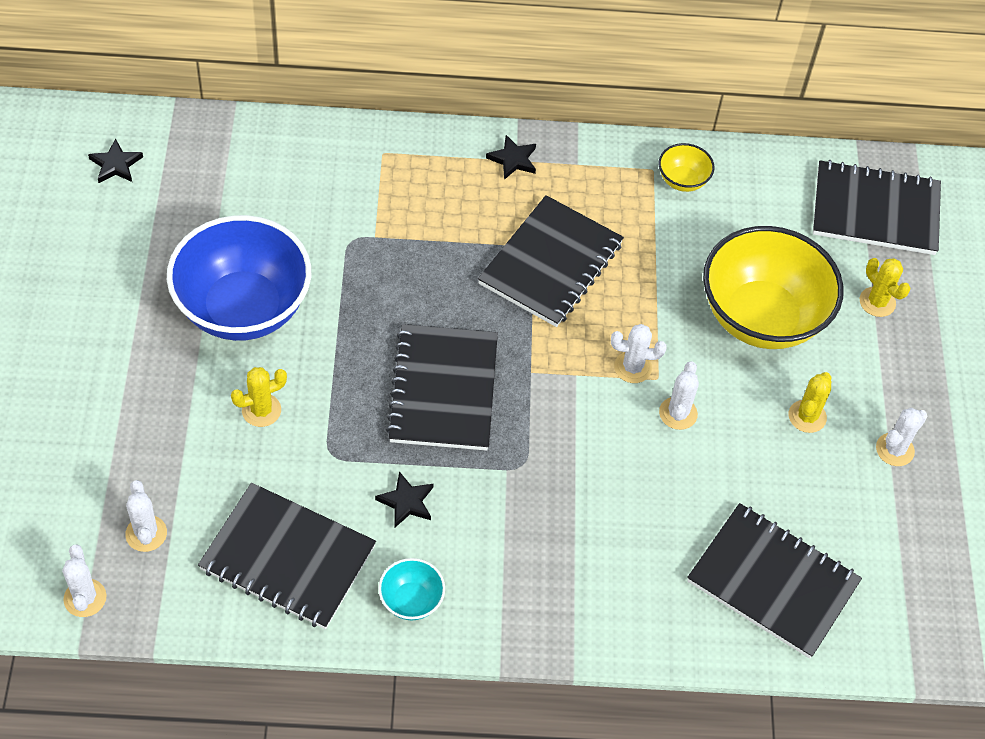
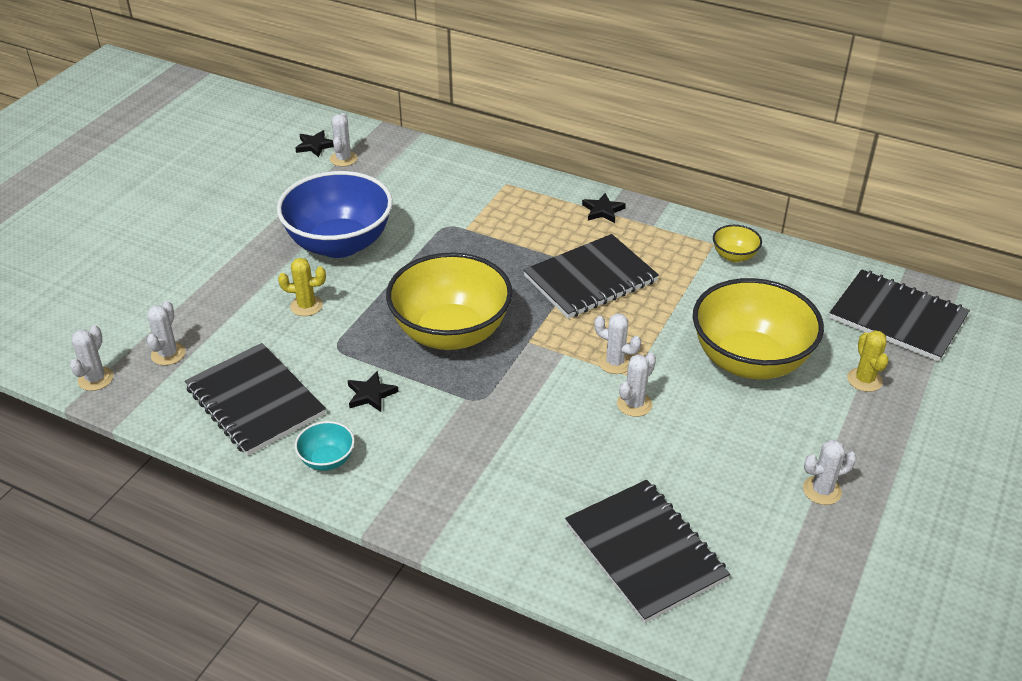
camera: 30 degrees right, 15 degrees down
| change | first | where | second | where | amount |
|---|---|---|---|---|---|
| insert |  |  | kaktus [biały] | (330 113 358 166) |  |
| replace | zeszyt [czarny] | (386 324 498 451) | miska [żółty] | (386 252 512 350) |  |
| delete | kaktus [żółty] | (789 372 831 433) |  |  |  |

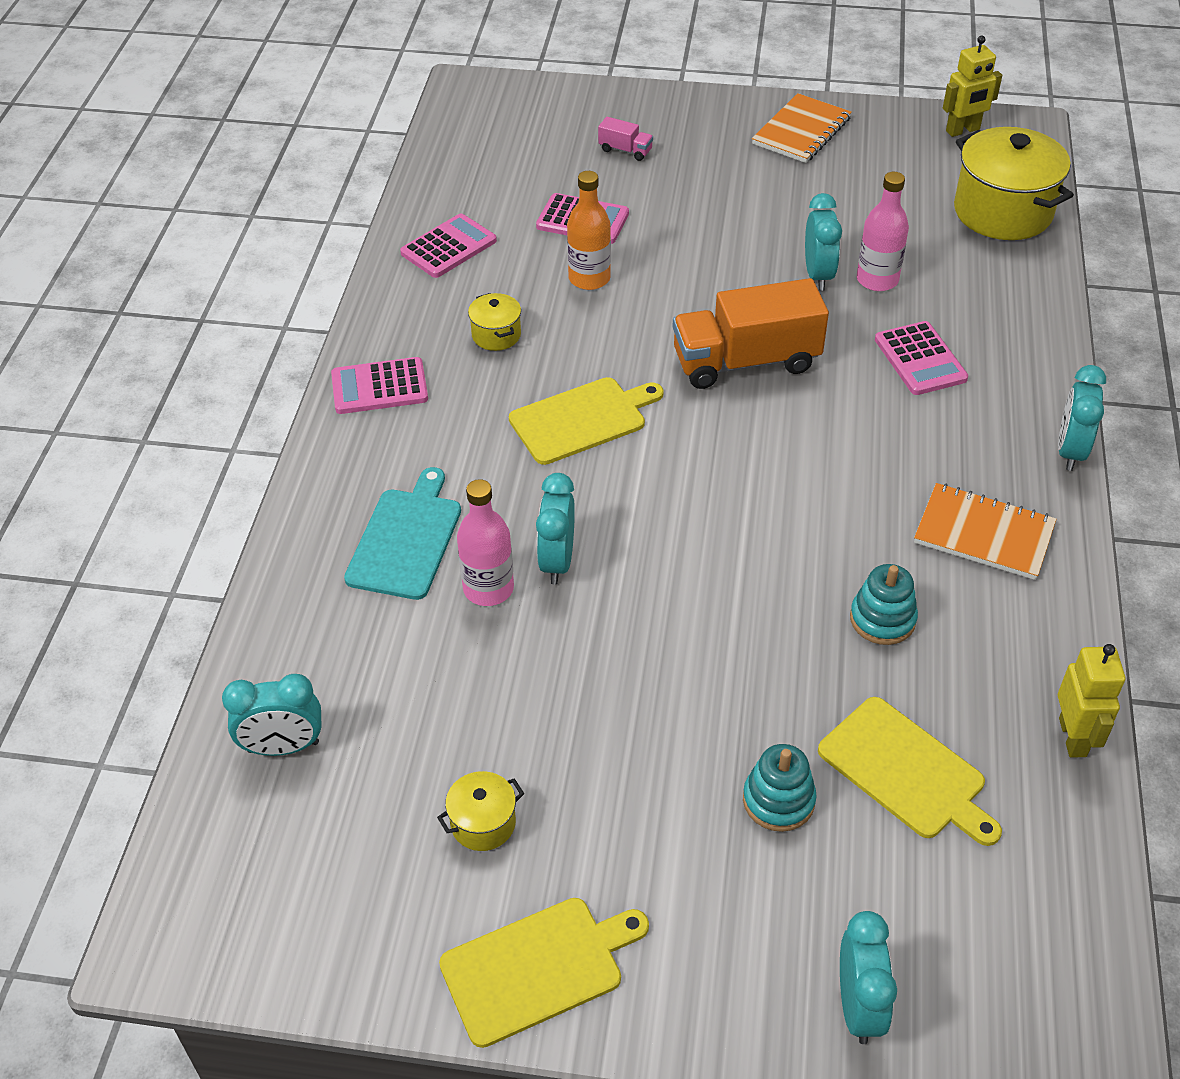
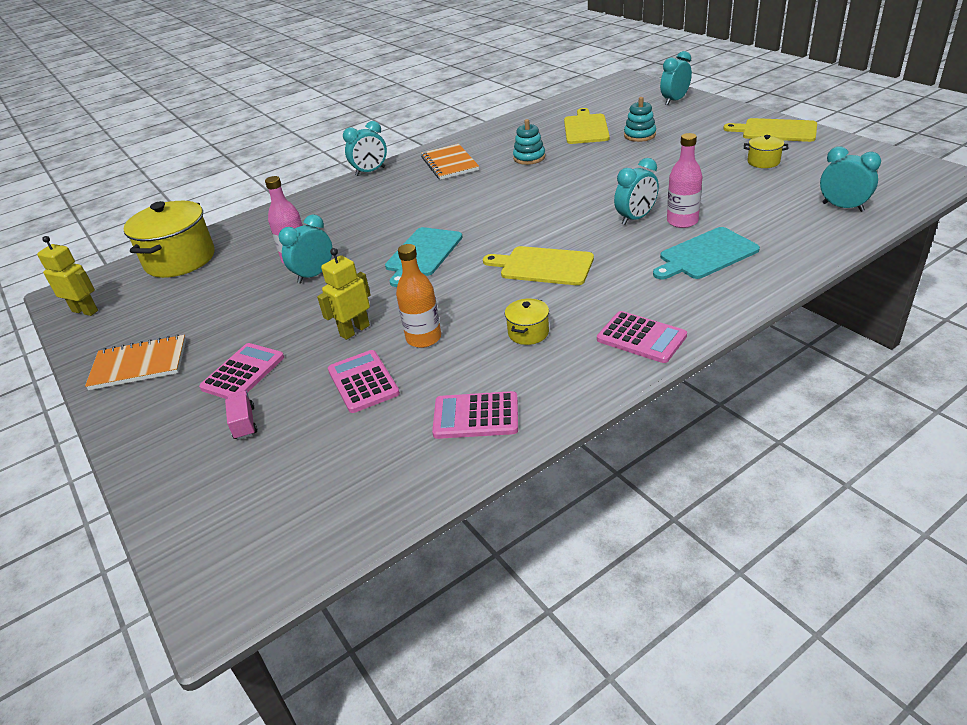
camera: 130 degrees left, 10 degrees down
| change | first | where | second | where | amount |
|---|---|---|---|---|---|
| move | kalkulator [różowy] | (875 321 968 395) |  | (199 343 284 399) |  |
| move | robot [żółty] | (1058 644 1125 758) |  | (317 248 371 340) |  |
| replace | ciężarówka [pomarańczowy] | (672 278 829 389) | deska do krojenia [turkusowy] | (385 227 463 287) |  |

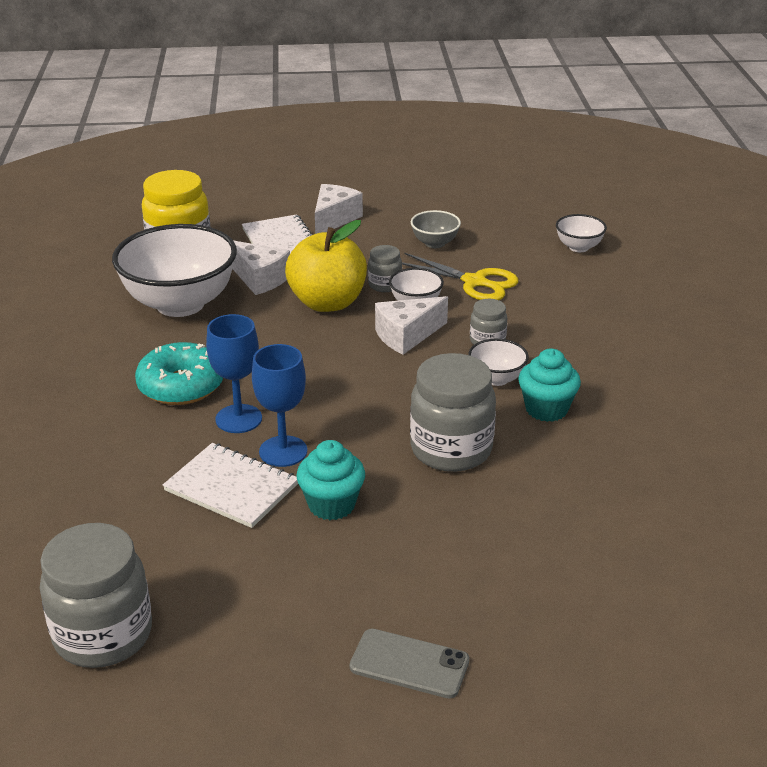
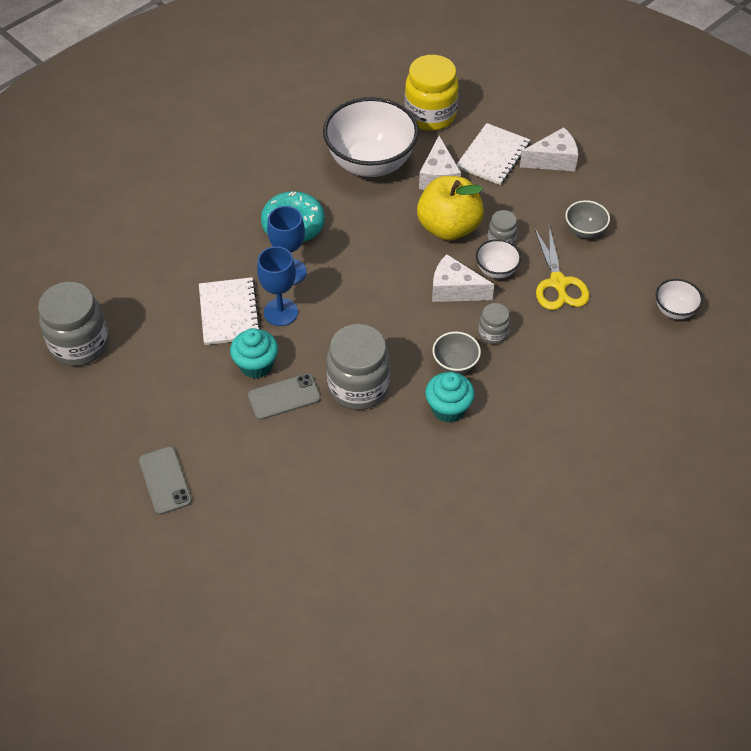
camera: 50 degrees right, 20 degrees up
| change | first | where | second | where | amount |
|---|---|---|---|---|---|
| insert |  |  | telefon [szary] | (248 373 321 420) |  |
| recolor | miska [biały] | (468 339 529 386) | miska [szary] | (432 332 481 374) |  |

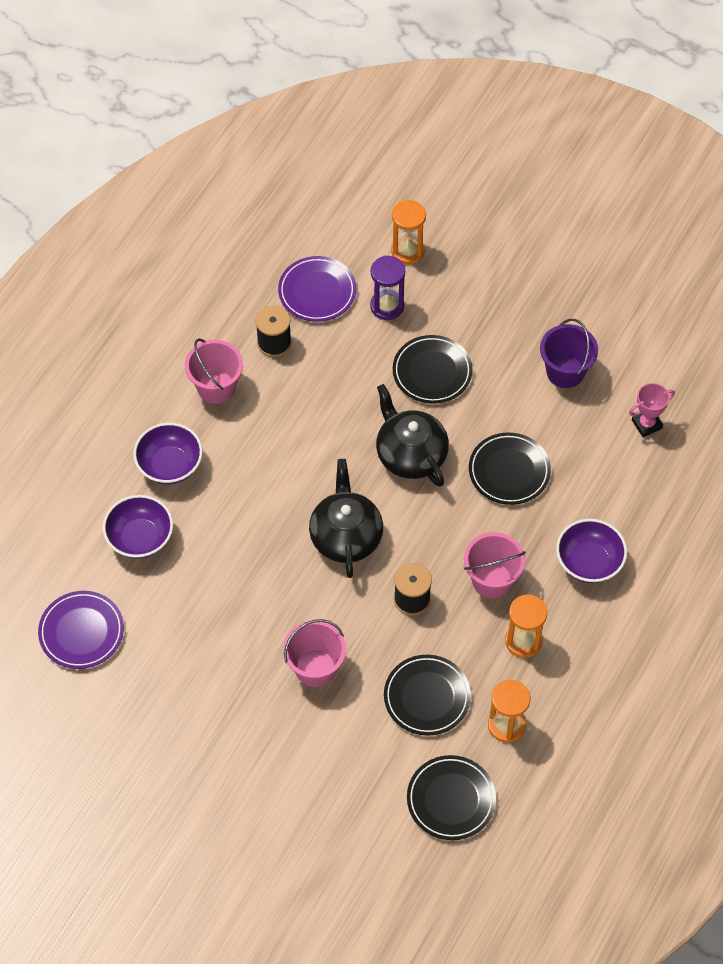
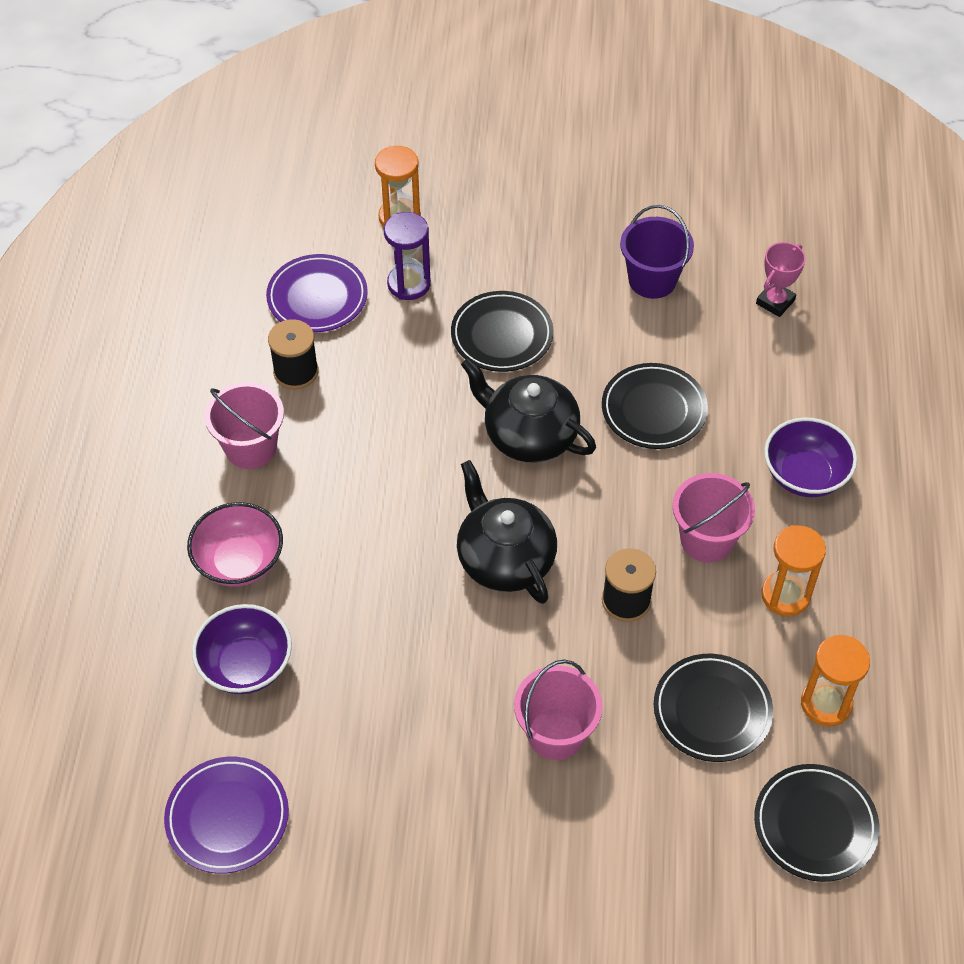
camera: 25 degrees left, 5 degrees down
| change | first | where | second | where | amount |
|---|---|---|---|---|---|
| recolor | miska [fioletowy] | (133 423 203 484) | miska [różowy] | (187 502 283 587) |  |

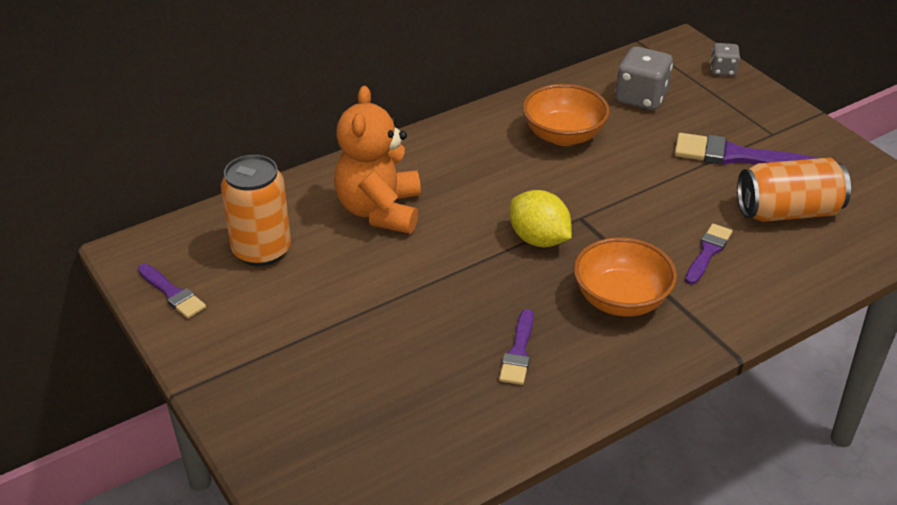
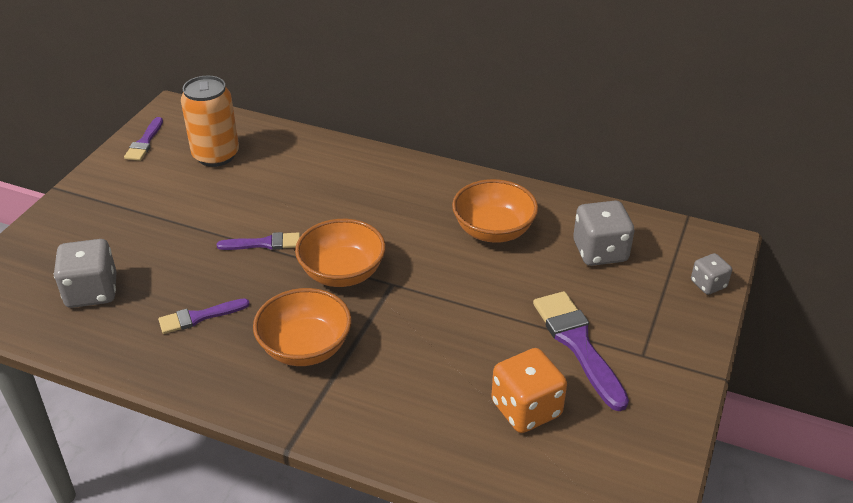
camera: 55 degrees right, 0 degrees up
| change | first | where | second | where | amount |
|---|---|---|---|---|---|
| insert |  |  | kostka do gry [szary] | (54 239 117 308) |  |
| move | pędzel [fioletowy] | (685 224 732 285) |  | (217 232 300 250) |  |
| replace | cytryna [żółty] | (510 190 572 247) | miska [pomarańczowy] | (295 219 386 287) |  |
| replace | puszka [pomarańczowy] | (737 158 851 222) | kostka do gry [pomarańczowy] | (491 348 567 433) |  |
| delete | miś [pomarańczowy] | (334 86 421 234) |  |  |  |

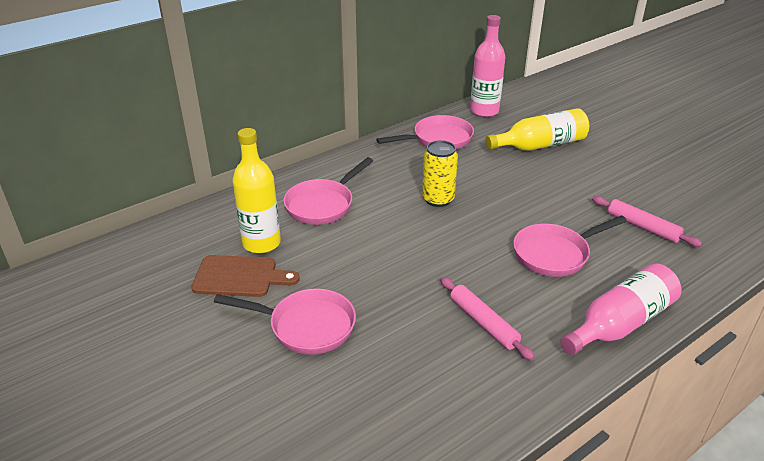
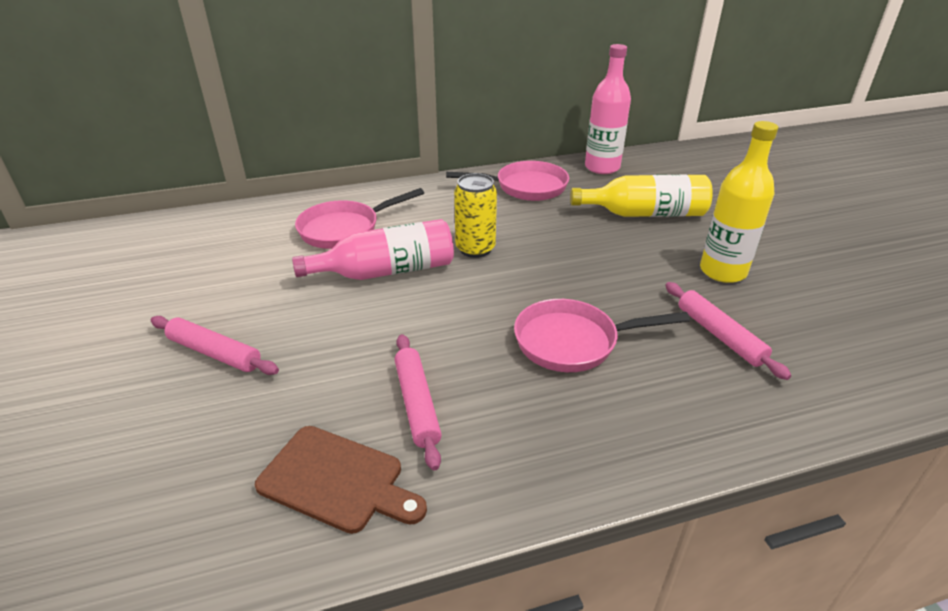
camera: 20 degrees right, 0 degrees up
| change | first | where | second | where | amount |
|---|---|---|---|---|---|
| replace | patelnia [różowy] | (214 289 356 355) | wałek do ciasta [różowy] | (151 316 279 375) |  |
| move | deska do krojenia [brązowy] | (191 255 300 297) |  | (255 426 427 534) |  |
| move | butelka [różowy] | (561 263 682 355) |  | (292 219 454 280) |  |
| move | butelka [żółty] | (232 128 281 253) |  | (700 121 778 283) |  |

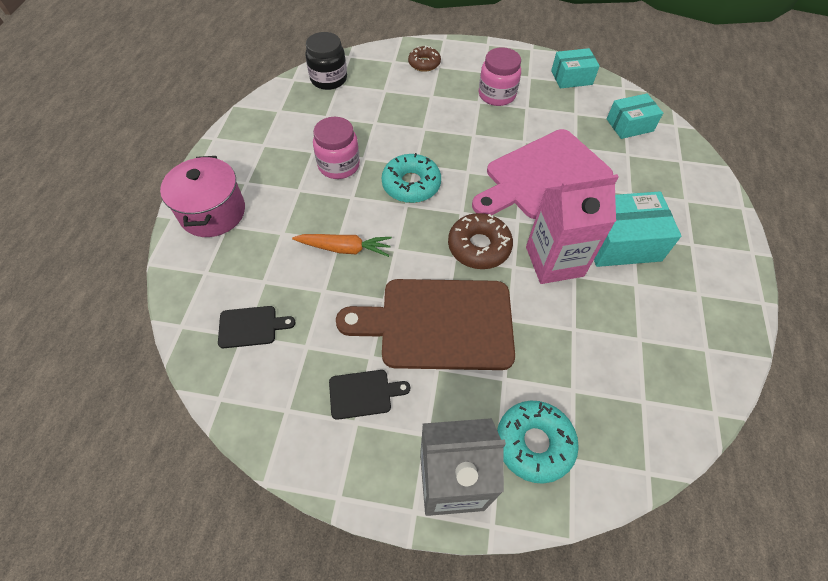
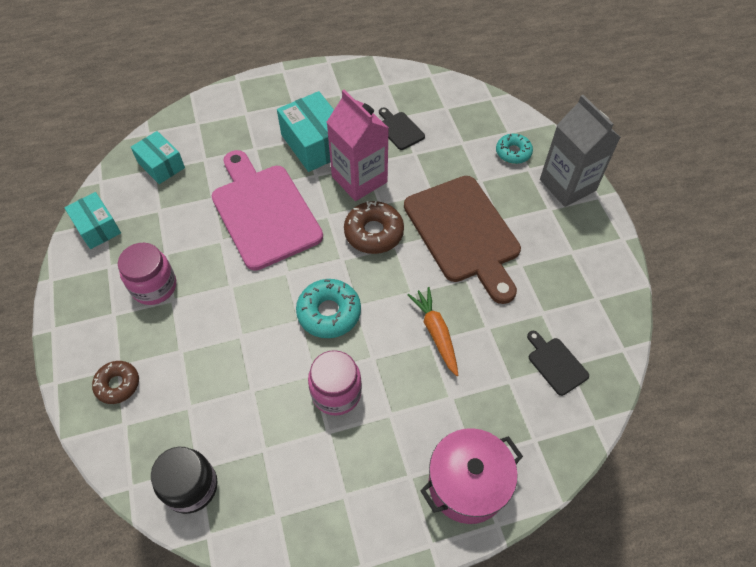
camera: 115 degrees left, 0 degrees up
| change | first | where | second | where | amount |
|---|---|---|---|---|---|
| rotate | deska do krojenia [różowy] | (472 129 613 219) |  | (212 150 323 271) | 150 degrees counterclockwise |
| move | deska do krojenia [czarny] | (329 370 410 420) |  | (379 107 425 150) |  |
| resize | donut [turkusowy] | (497 401 579 484) |  | (496 134 533 164) | x0.66 |

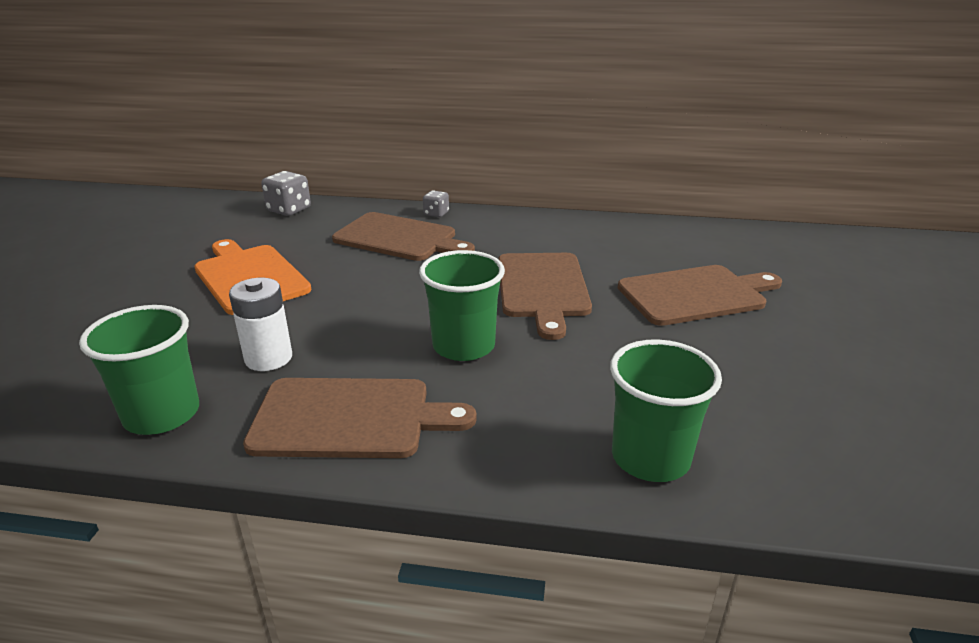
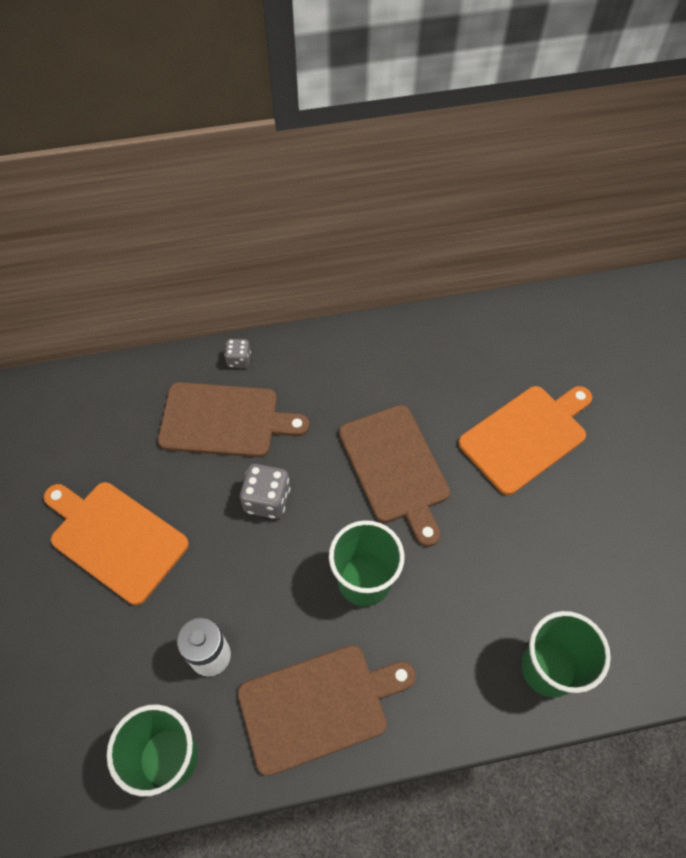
camera: 20 degrees left, 30 degrees up
| change | first | where | second | where | amount |
|---|---|---|---|---|---|
| move | kostka do gry [szary] | (261 171 311 216) |  | (240 464 290 519) |  |
| recolor | deska do krojenia [brązowy] | (618 265 782 326) | deska do krojenia [pomarańczowy] | (458 386 592 495) |  |

